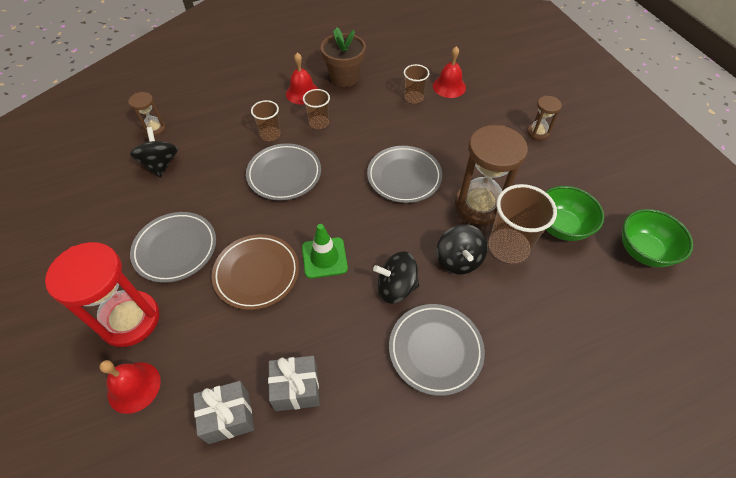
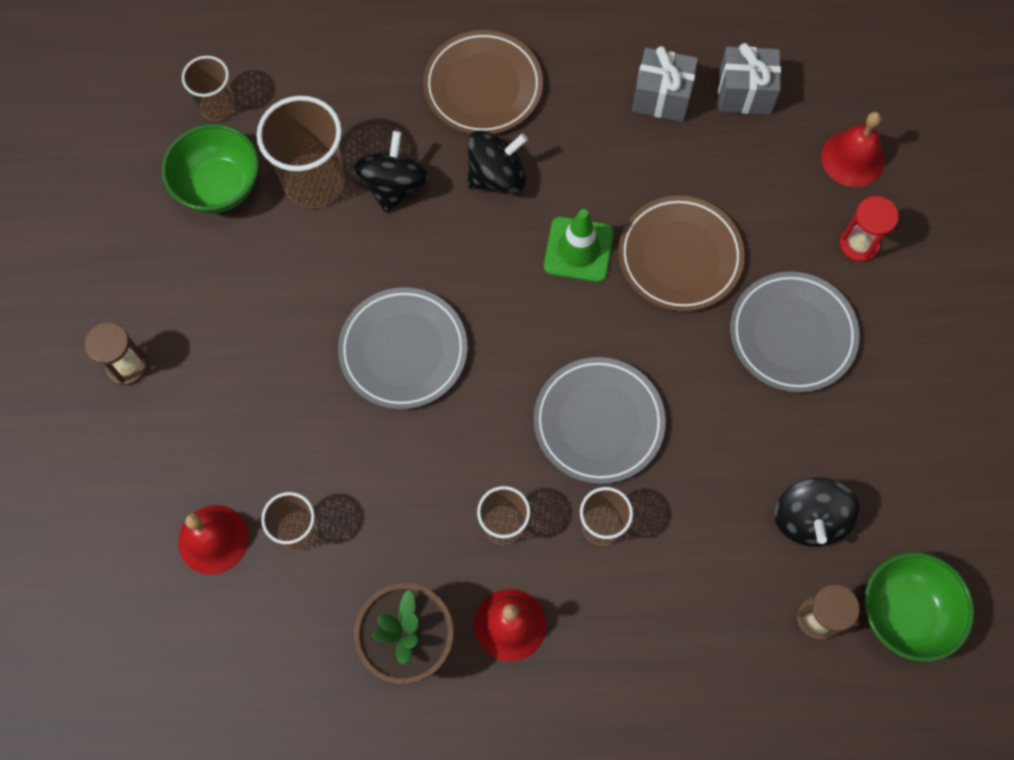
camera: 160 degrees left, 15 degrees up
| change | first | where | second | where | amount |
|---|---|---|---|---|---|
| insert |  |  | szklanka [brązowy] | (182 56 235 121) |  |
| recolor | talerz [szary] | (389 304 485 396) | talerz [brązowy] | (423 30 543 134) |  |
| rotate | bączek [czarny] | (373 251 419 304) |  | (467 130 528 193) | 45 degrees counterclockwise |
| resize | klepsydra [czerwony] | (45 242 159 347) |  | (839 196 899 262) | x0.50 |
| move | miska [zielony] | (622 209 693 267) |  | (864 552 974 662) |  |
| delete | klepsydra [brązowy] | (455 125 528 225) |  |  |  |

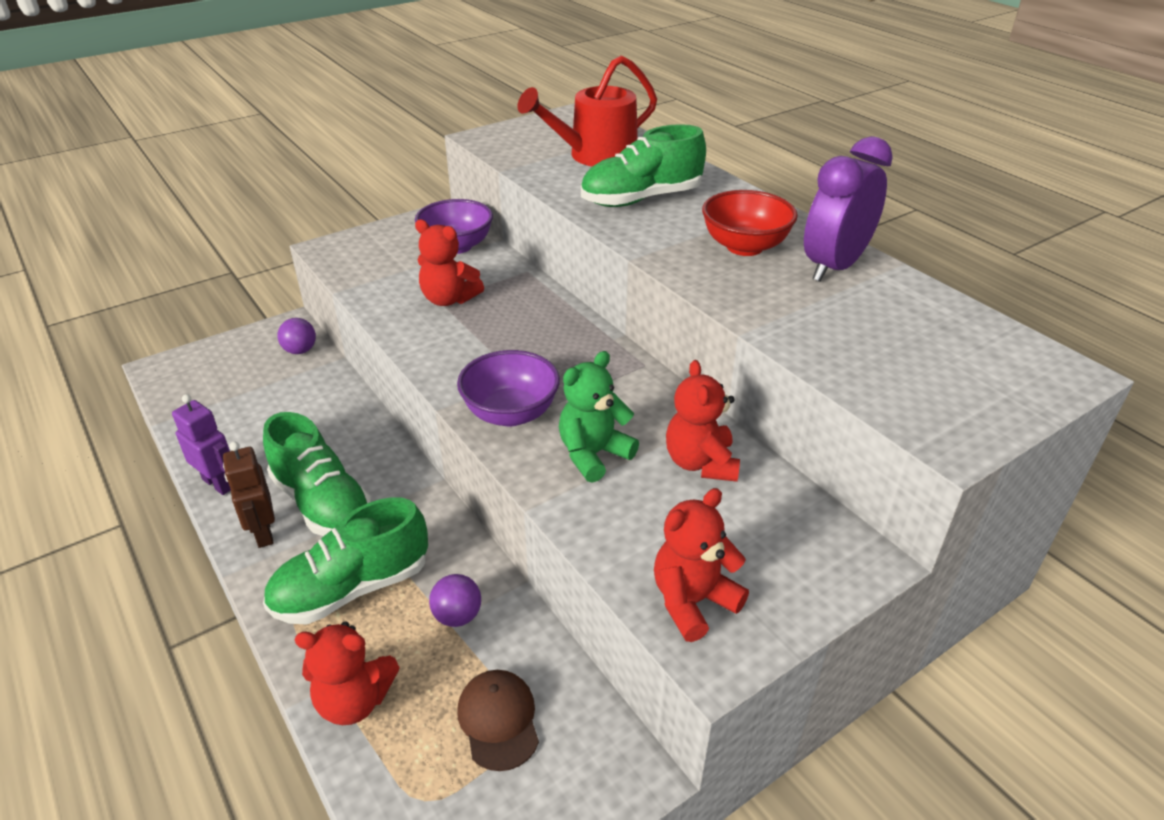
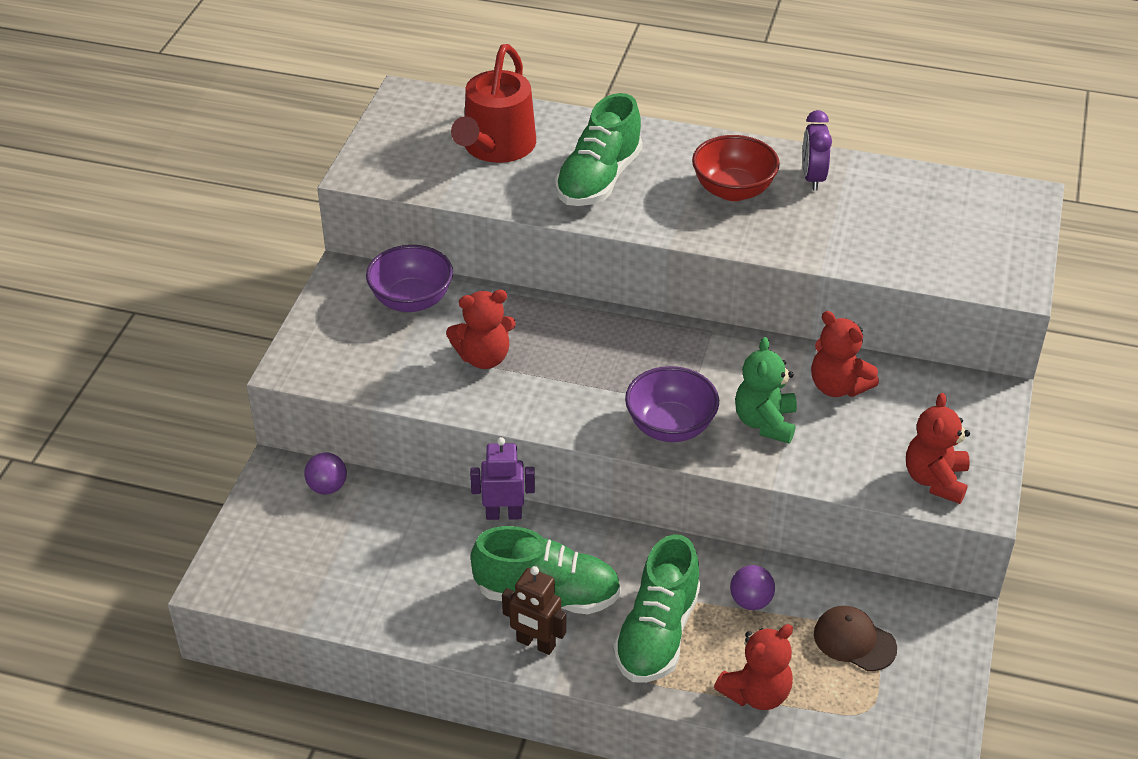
camera: 40 degrees left, 5 degrees up
| change | first | where | second | where | amount |
|---|---|---|---|---|---|
| move | robot [fioletowy] | (172 394 231 495) |  | (470 437 535 520) |  |
| resize | budzik [fioletowy] | (804 136 893 282) |  | (803 110 832 190) | x0.62 |

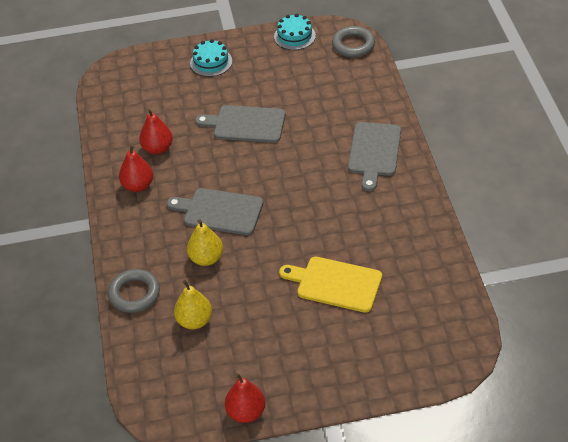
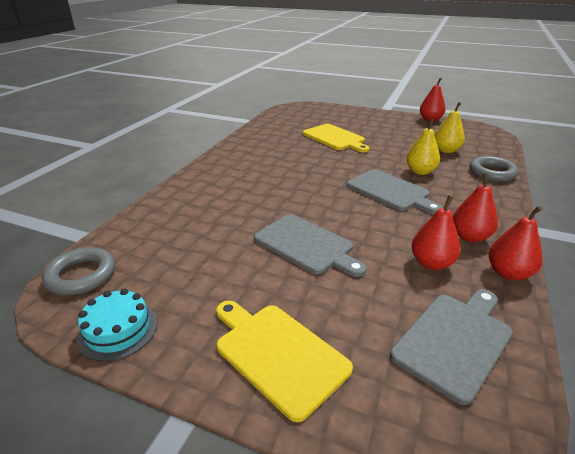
camera: 150 degrees left, 15 degrees down
| change | first | where | second | where | amount |
|---|---|---|---|---|---|
| replace | tort [turkusowy] | (190 39 232 77) | deska do krojenia [żółty] | (216 301 353 422) |  |
| move | deska do krojenia [szary] | (348 122 401 191) |  | (390 289 513 405) |  |
| insert |  |  | gruszka [czerwony] | (488 206 542 281) |  |

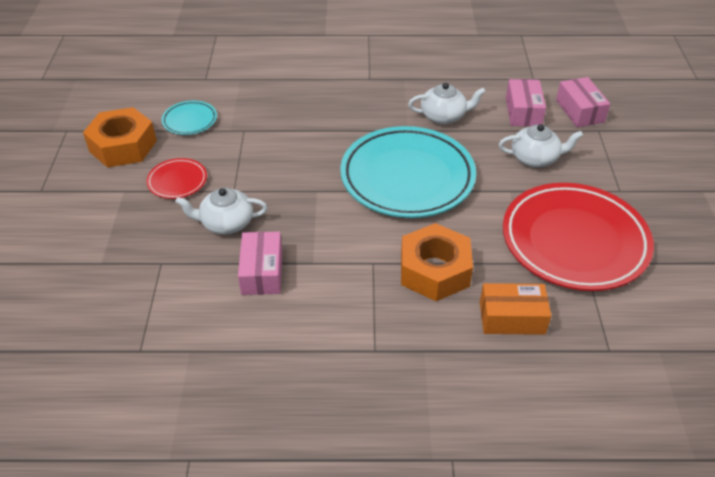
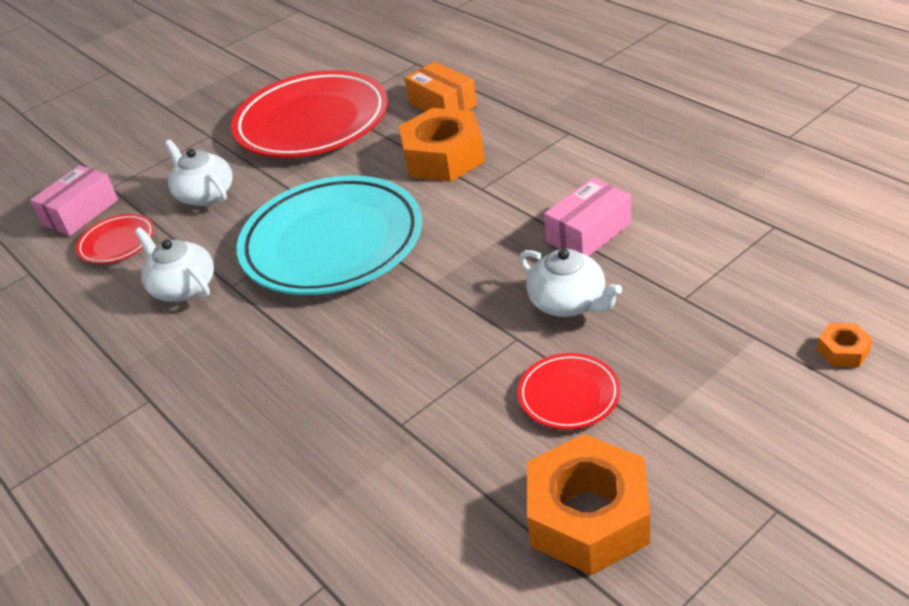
camera: 125 degrees left, 5 degrees down
| change | first | where | second | where | amount |
|---|---|---|---|---|---|
| replace | pudełko [różowy] | (506 79 546 126) | talerz [czerwony] | (76 214 154 264) |  |
| insert |  |  | nakrętka [pomarańczowy] | (817 323 872 367) |  |
| delete | talerz [turkusowy] | (162 101 217 135) |  |  |  |

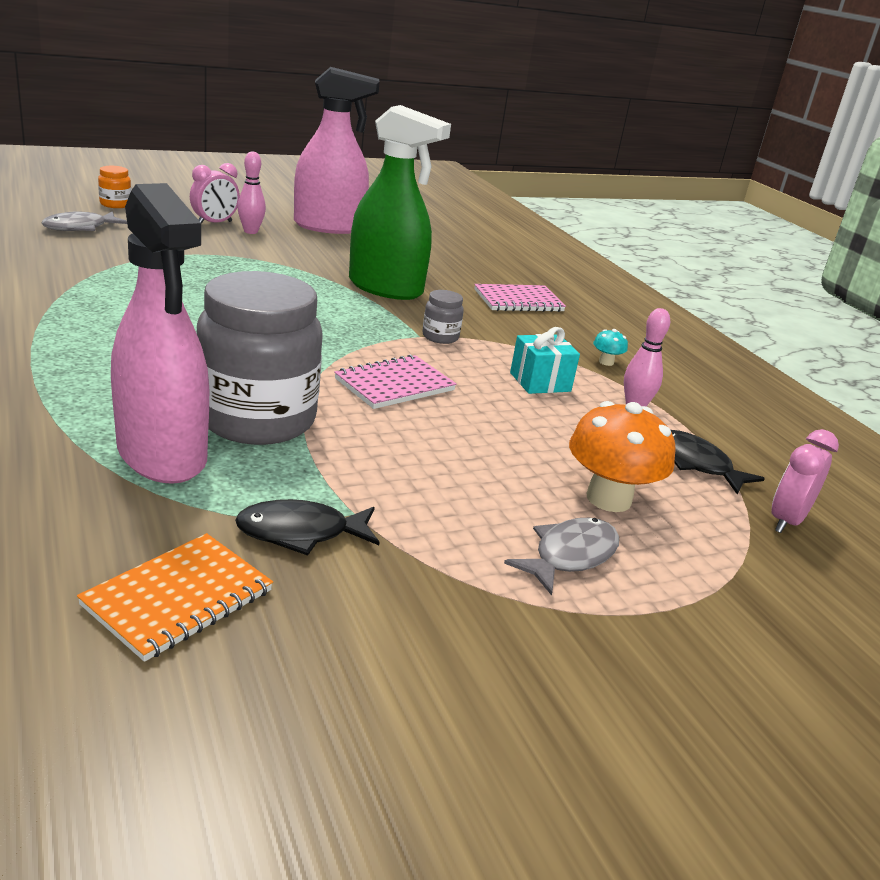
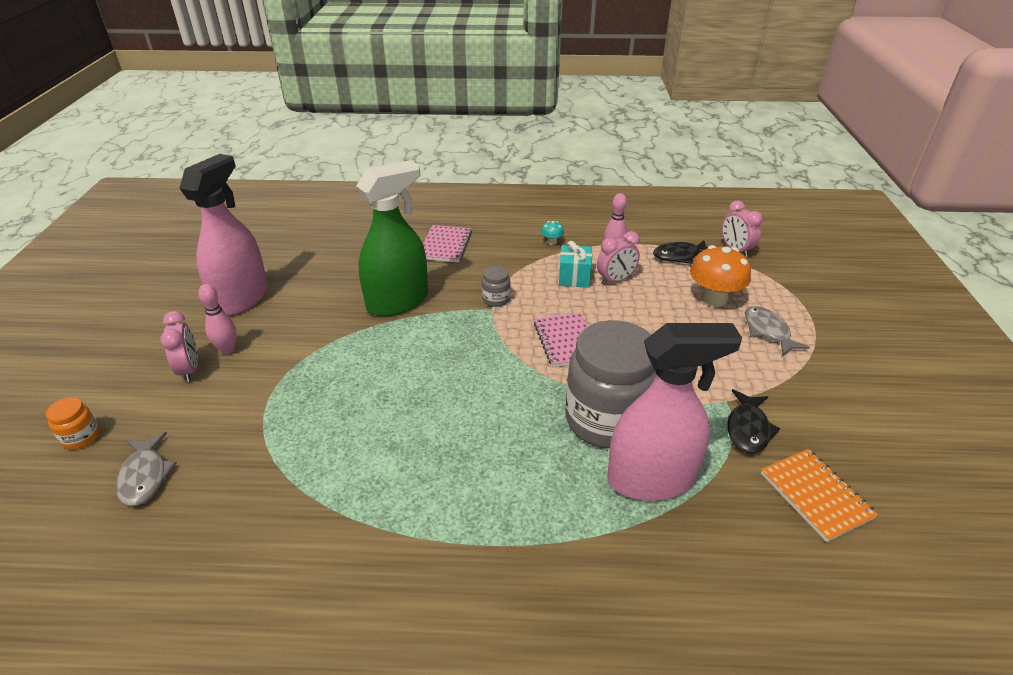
camera: 60 degrees left, 10 degrees up
| change | first | where | second | where | amount |
|---|---|---|---|---|---|
| insert |  |  | budzik [różowy] | (597 231 640 285) |  |

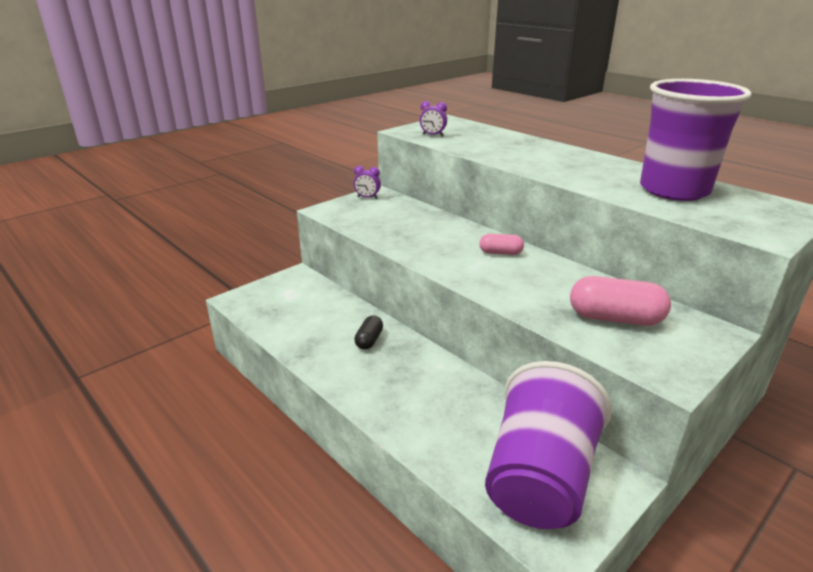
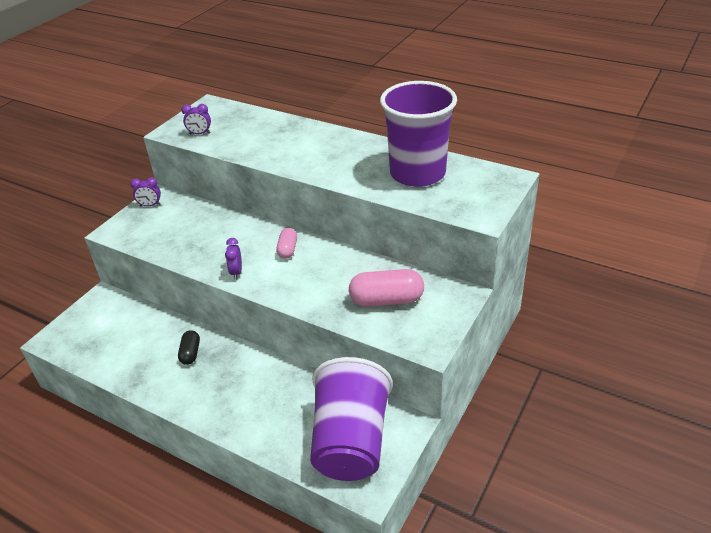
camera: 15 degrees left, 10 degrees up
| change | first | where | second | where | amount |
|---|---|---|---|---|---|
| insert |  |  | budzik [fioletowy] | (225 238 242 280) |  |
| rotate | kapsułka [różowy] | (479 234 524 255) |  | (276 228 297 259) | 75 degrees counterclockwise |

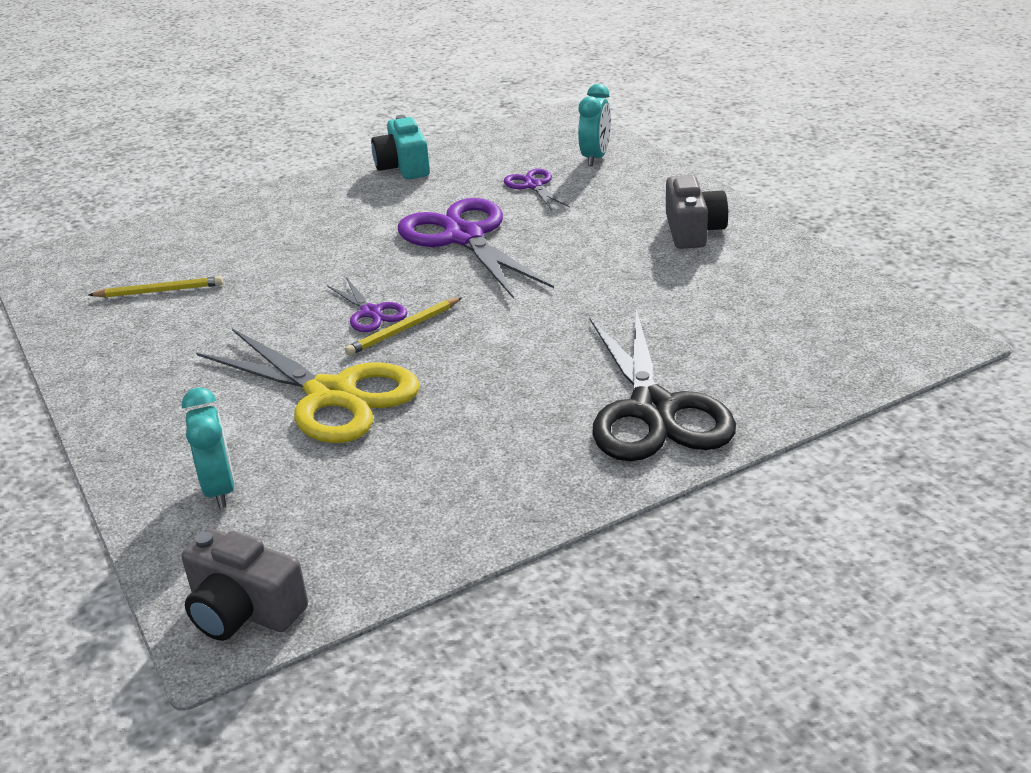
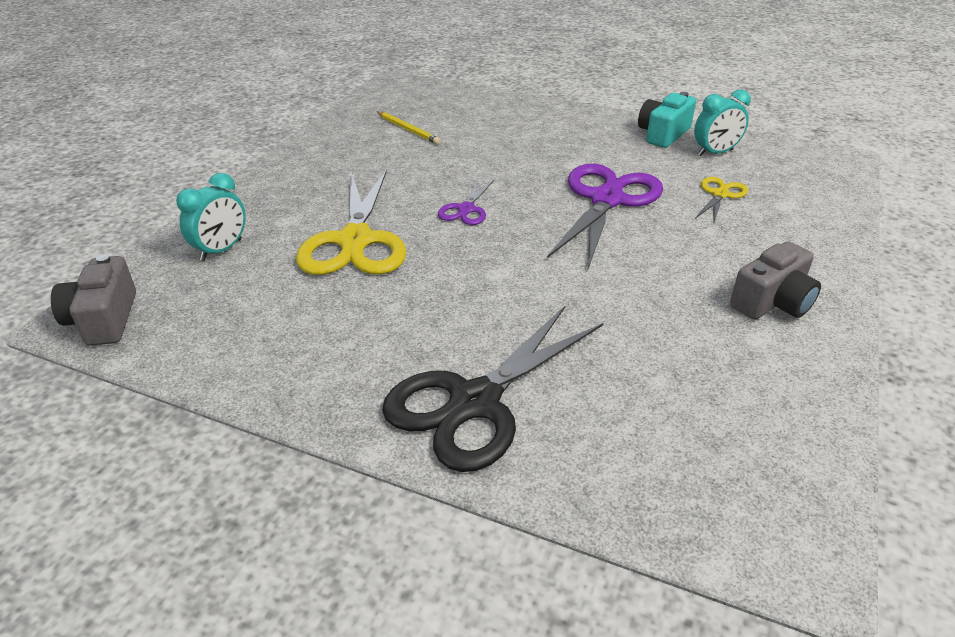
camera: 50 degrees right, 5 degrees up
| change | first | where | second | where | amount |
|---|---|---|---|---|---|
| move | budzik [turkusowy] | (578 84 611 166) |  | (694 90 751 156) |  |
| recolor | nożyczki [fioletowy] | (504 169 570 210) | nożyczki [żółty] | (695 177 748 222) |  |
| delete | ołówek [żółty] | (345 297 462 356) |  |  |  |

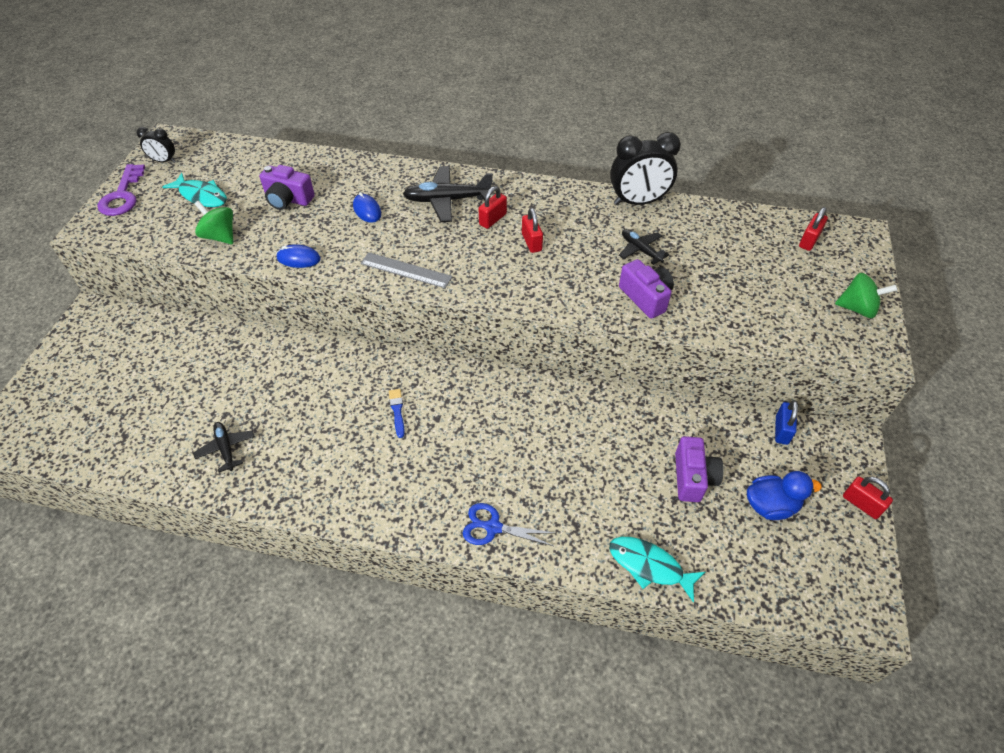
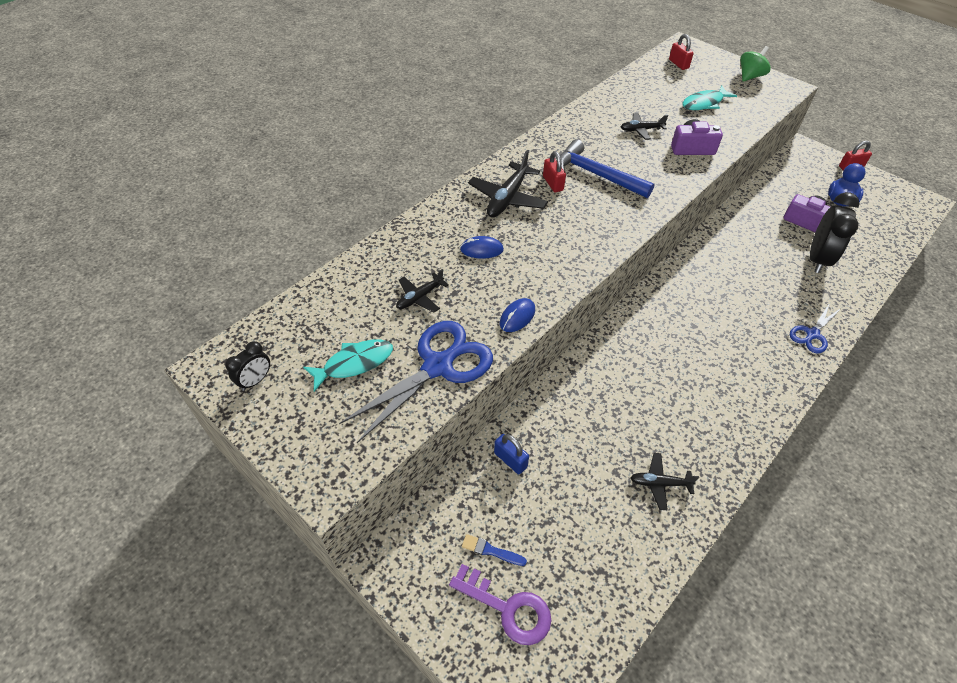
camera: 60 degrees left, 0 degrees up
| change | first | where | second | where | amount |
|---|---|---|---|---|---|
| replace | bączek [zielony] | (195 201 233 244) | nożyczki [niebieski] | (339 321 493 443) |  |
| replace | aparat fotograficzny [fioletowy] | (259 165 315 210) | samolot [czarny] | (396 269 449 312) |  |
| move | klucz [fioletowy] | (97 164 145 216) |  | (449 564 552 645) |  |
| move | pędzel [niebieski] | (389 389 405 438) |  | (462 534 527 566) |  |
| move | kłódka [niebieski] | (775 400 798 445) |  | (494 434 529 474) |  |
| replace | kłódka [czerwony] | (522 208 543 253) | młotek [niebieski] | (560 139 654 198) |  |
| move | ryba [turkusowy] | (609 537 705 603) |  | (682 86 737 110) |  |
| move | budzik [czarny] | (610 132 681 205) |  | (810 192 859 273) |  |
| delete | linijka [szary] | (360 252 453 288) |  |  |  |

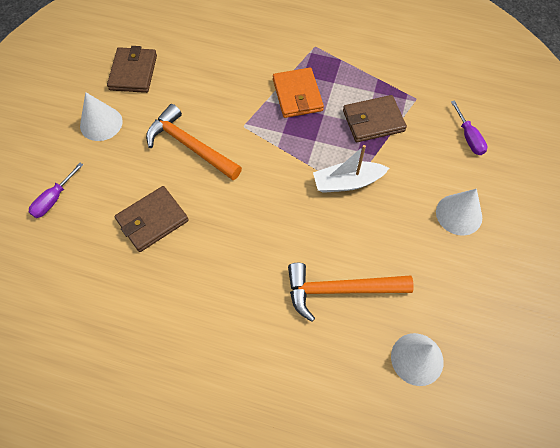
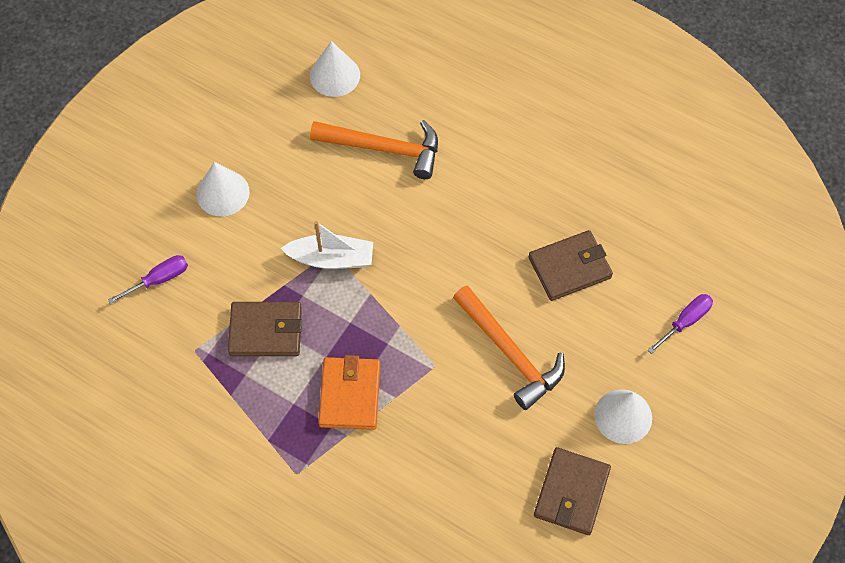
camera: 165 degrees left, 0 degrees up
| change | first | where | second | where | amount |
|---|---|---|---|---|---|
| rotate | śrubokręt [fioletowy] | (451 100 487 155) |  | (108 255 188 304) | 60 degrees clockwise |

